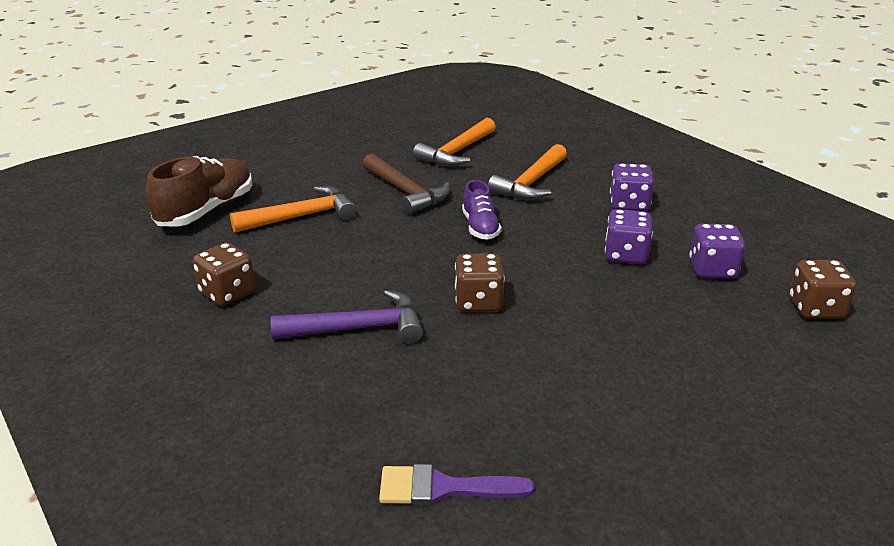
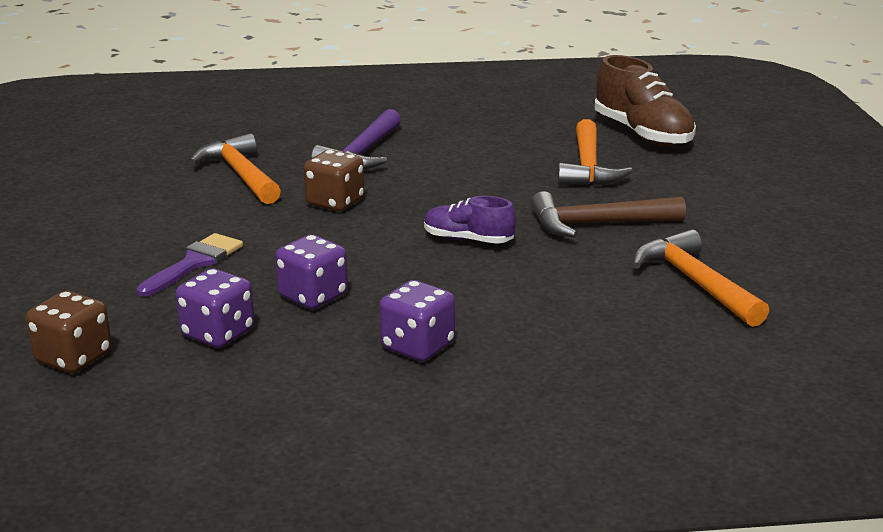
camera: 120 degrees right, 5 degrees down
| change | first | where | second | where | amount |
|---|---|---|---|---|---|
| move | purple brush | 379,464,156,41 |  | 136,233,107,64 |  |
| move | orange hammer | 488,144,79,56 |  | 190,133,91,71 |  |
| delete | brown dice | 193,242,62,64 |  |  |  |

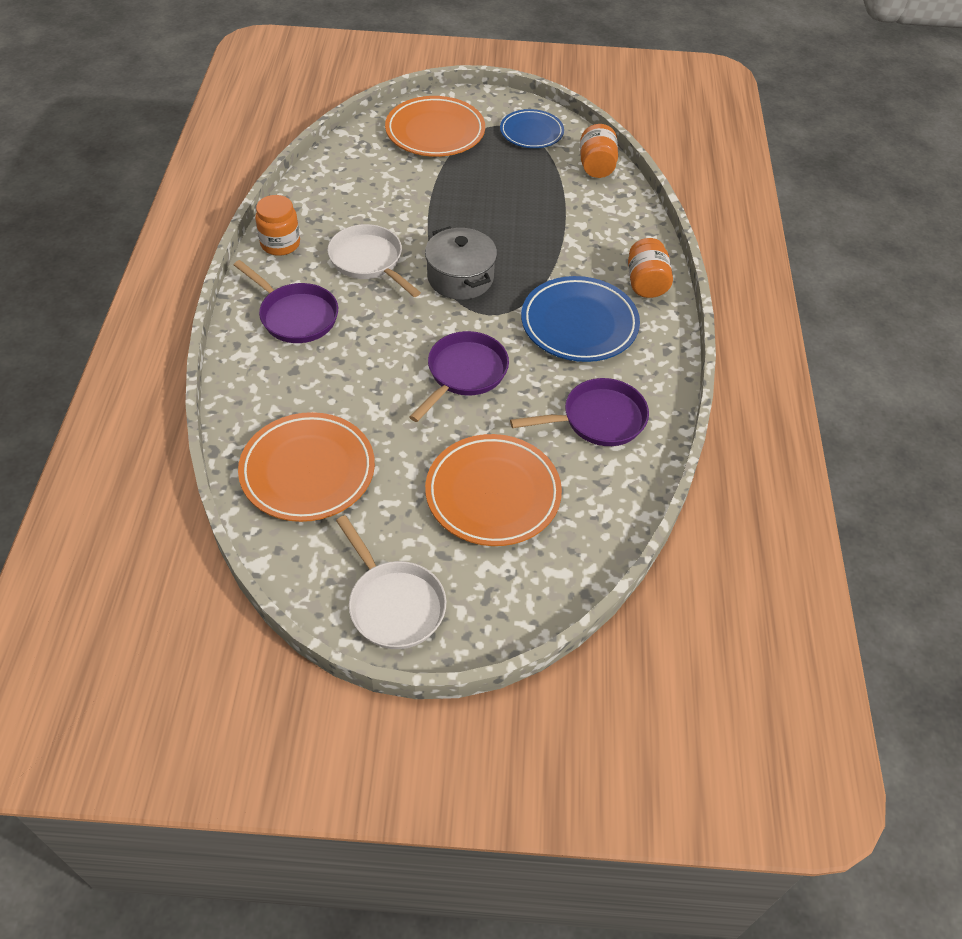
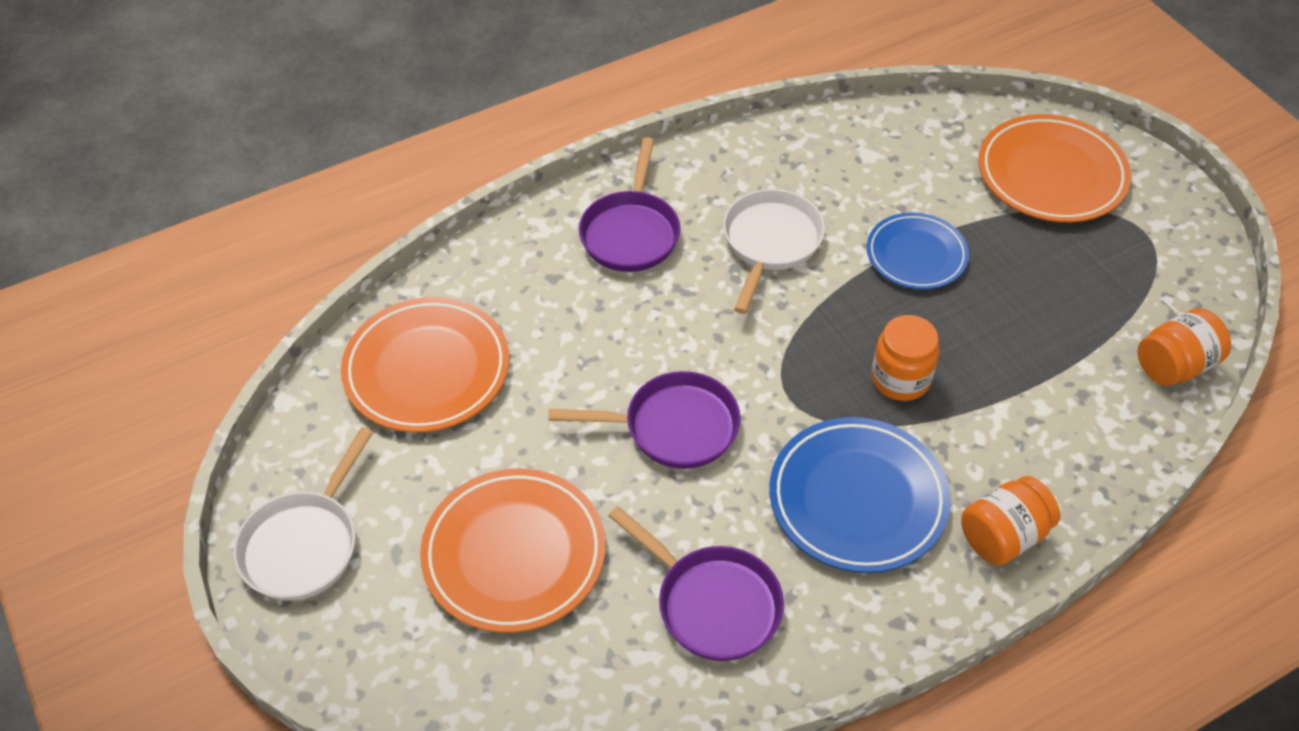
camera: 60 degrees right, 0 degrees up
| change | first | where | second | where | amount |
|---|---|---|---|---|---|
| move | blue plate | 500,109,64,39 |  | 867,212,102,77 |  |
| move | orange jar | 255,195,45,61 |  | 872,315,67,86 |  |
| delete | grey pot | 425,226,72,74 |  |  |  |

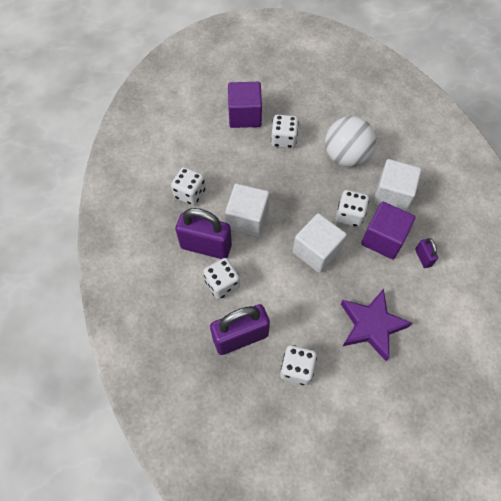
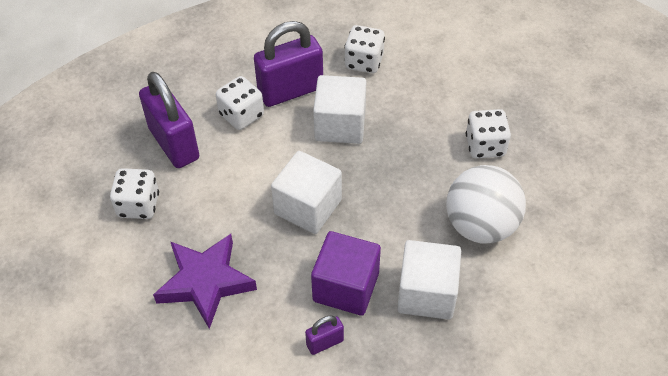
camera: 80 degrees right, 10 degrees down
| change | first | where | second | where | amount |
|---|---|---|---|---|---|
| rotate | purple padlock | 175,208,57,51 |  | 254,21,69,86 | 60 degrees clockwise |
| delete | purple cube | 228,82,34,46 |  |  |  |
| delete | white dice | 336,190,33,37 |  |  |  |

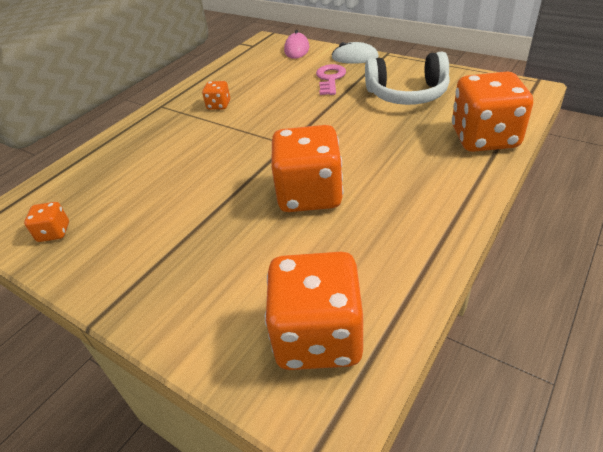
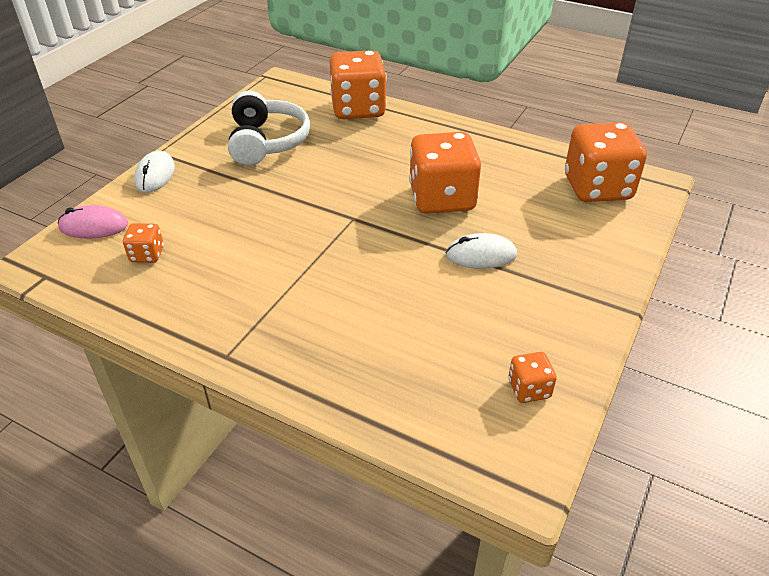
camera: 100 degrees left, 0 degrees up
| change | first | where | second | where | amount |
|---|---|---|---|---|---|
| move | orange dice | 202,81,28,29 |  | 123,223,41,40 |  |
| insert |  |  | white mouse | 446,233,71,36 |  |
| delete | pink key | 316,64,30,31 |  |  |  |

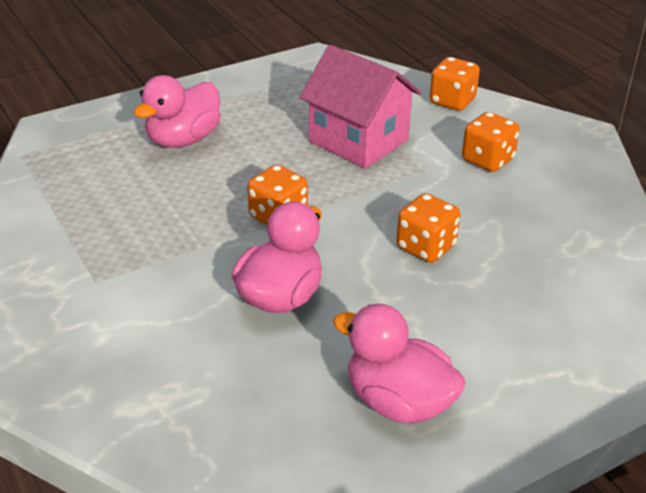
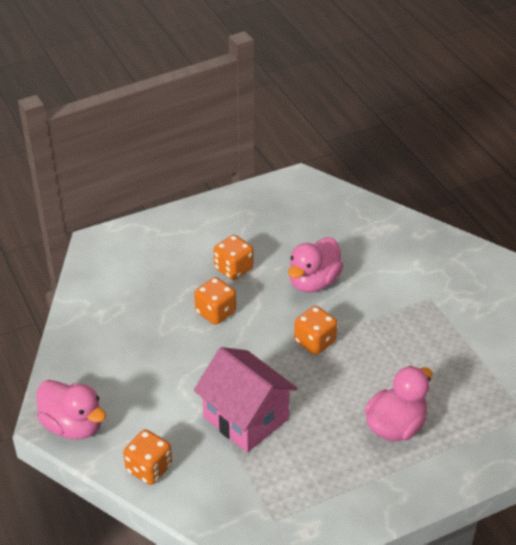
camera: 175 degrees left, 5 degrees up
| change | first | where | second | where | amount |
|---|---|---|---|---|---|
| move | pink duck | 333,303,133,121 |  | 36,380,70,59 |  |
| move | orange dice | 462,112,58,60 |  | 214,235,40,45 |  |

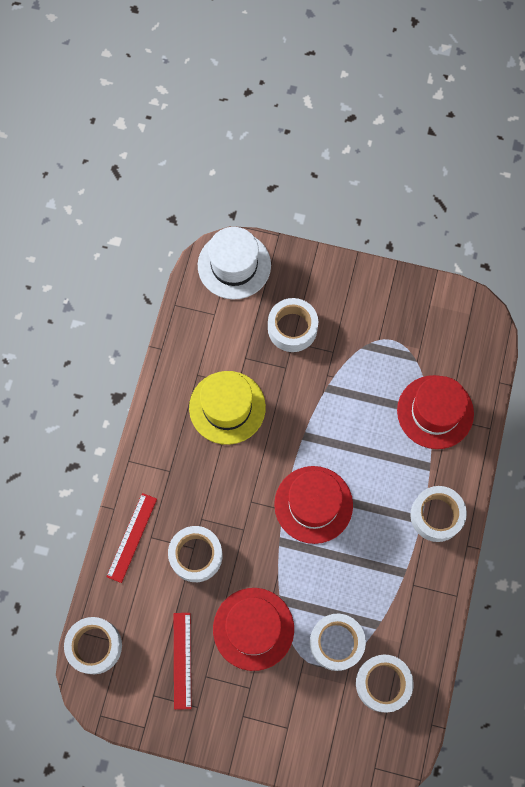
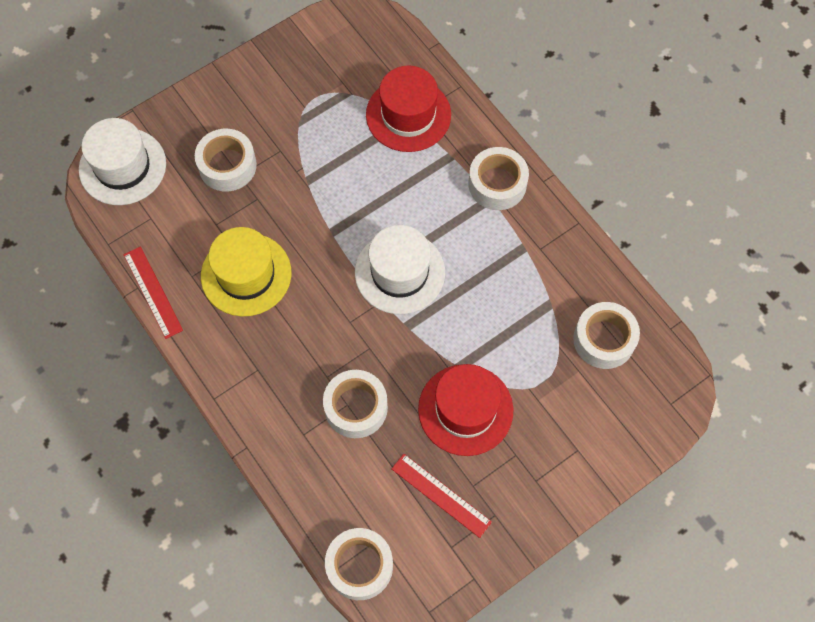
camera: 50 degrees left, 5 degrees down
| change | first | where | second | where | amount |
|---|---|---|---|---|---|
| move | red ruler | 106,493,51,90 |  | 124,246,59,93 |  |
| recolor | red hat | 274,466,79,78 | white hat | 355,225,90,89 |  |
| delete | white tape | 310,614,56,57 |  |  |  |

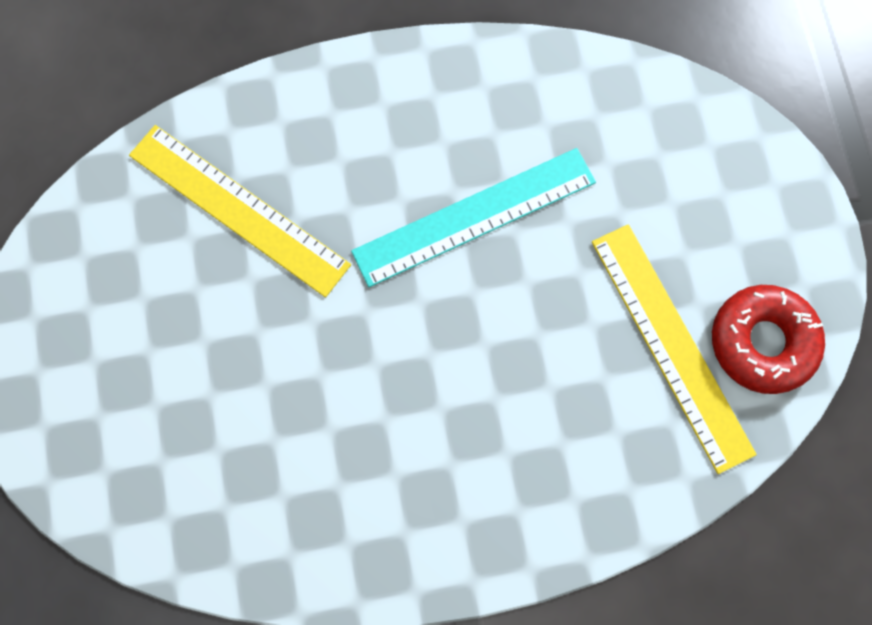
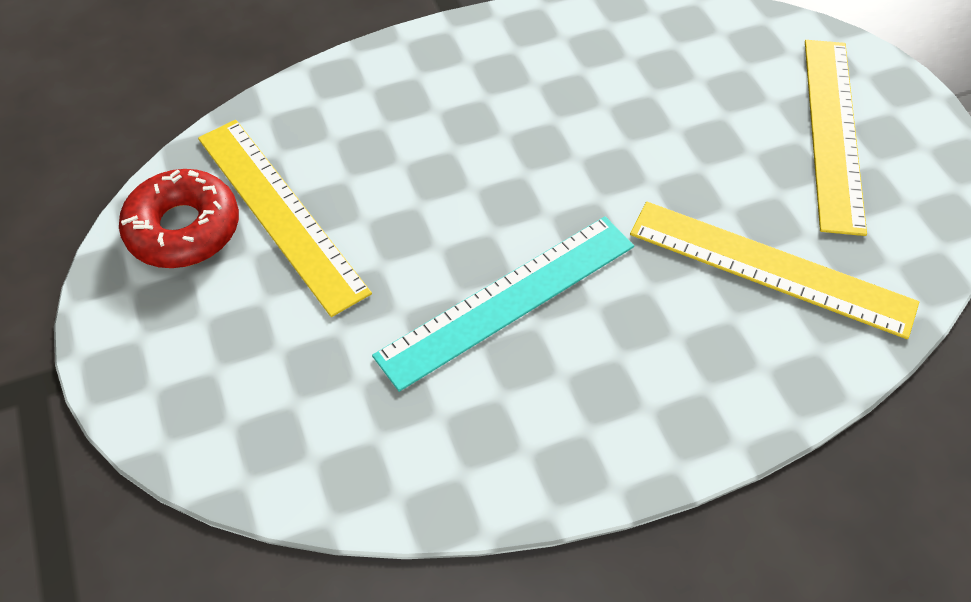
camera: 170 degrees right, 20 degrees down
| change | first | where | second | where | amount |
|---|---|---|---|---|---|
| insert |  |  | yellow ruler | 805,40,62,196 |  |

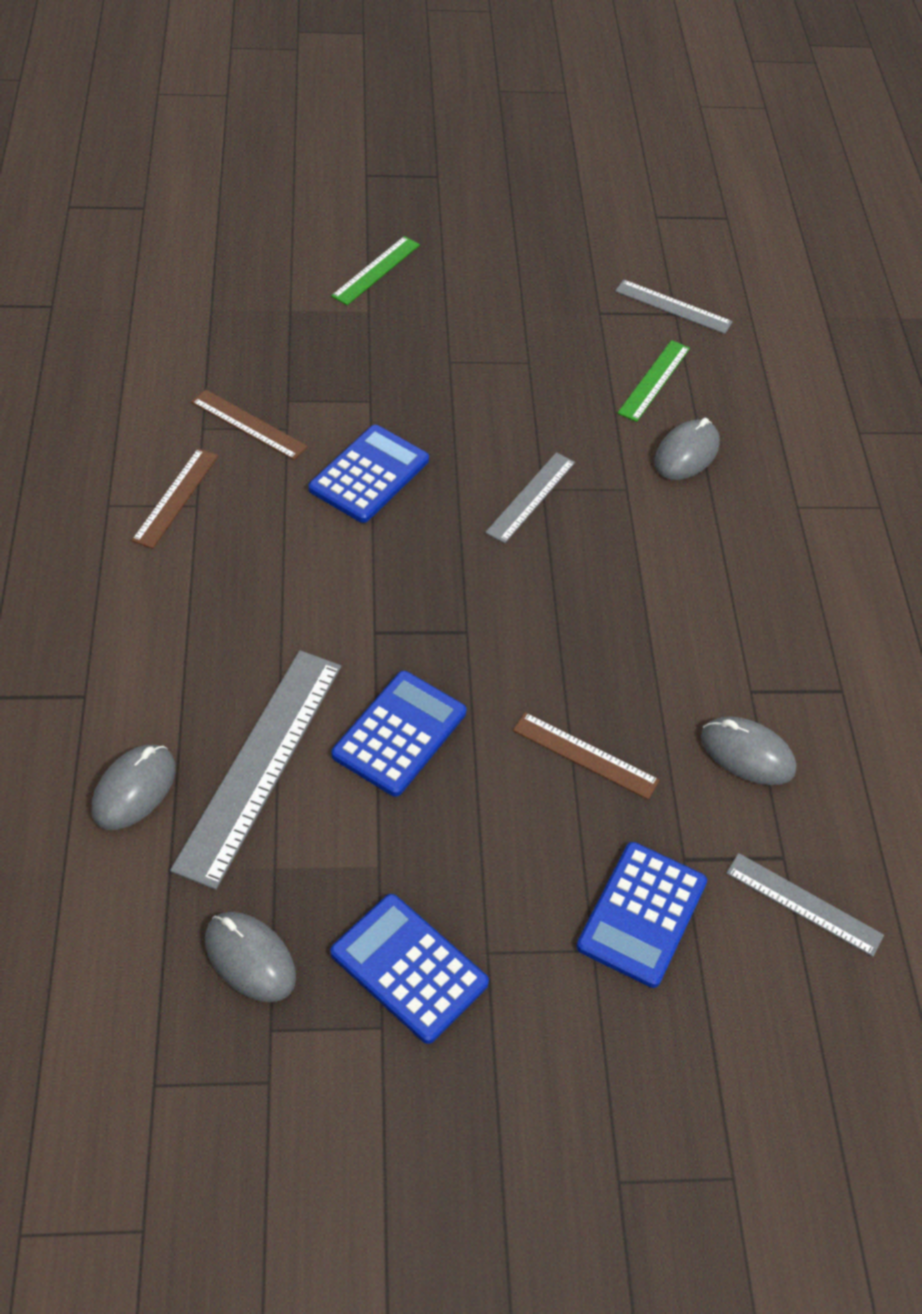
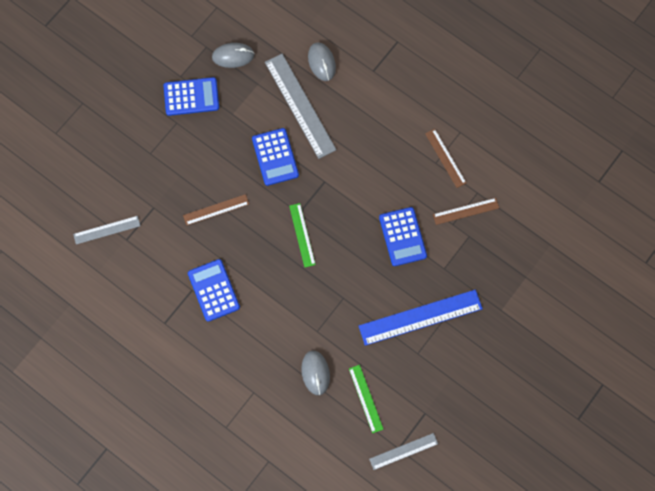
camera: 135 degrees right, 20 degrees up
| change | first | where | second | where | amount |
|---|---|---|---|---|---|
| move | blue calculator | 576,842,131,146 |  | 188,259,52,63 |  |
| move | green ruler | 331,236,89,69 |  | 289,203,27,65 |  |
| insert |  |  | blue ruler | 359,290,124,56 |  |
| delete | grey ruler | 485,452,90,91 |  |  |  |
| delete | grey mouse | 701,716,95,69 |  |  |  |

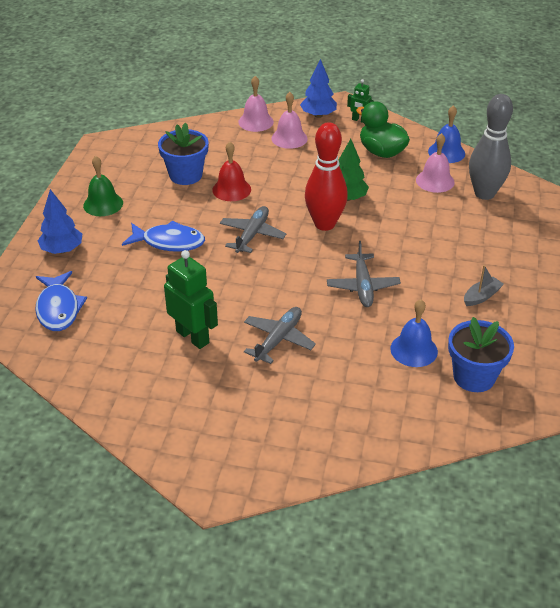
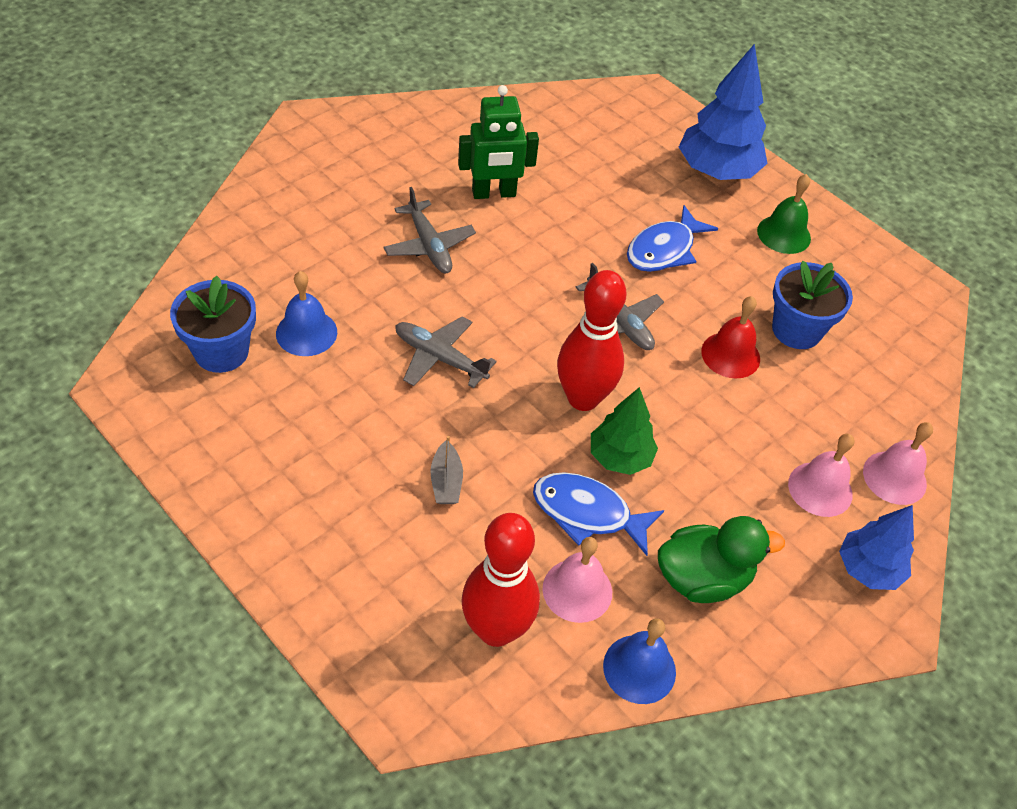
camera: 120 degrees right, 10 degrees up
| change | first | where | second | where | amount |
|---|---|---|---|---|---|
| move | grey boat | 464,265,40,41 |  | 430,436,33,68 |  |
| recolor | grey bowling pin | 469,94,44,106 | red bowling pin | 461,513,79,134 |  |
| move | blue fish | 35,271,52,60 |  | 533,472,131,84 |  |
| resize | blue tree | 38,189,44,65 |  | 679,44,89,136 | x1.61 |
| delete | green robot | 347,79,27,44 |  |  |  |

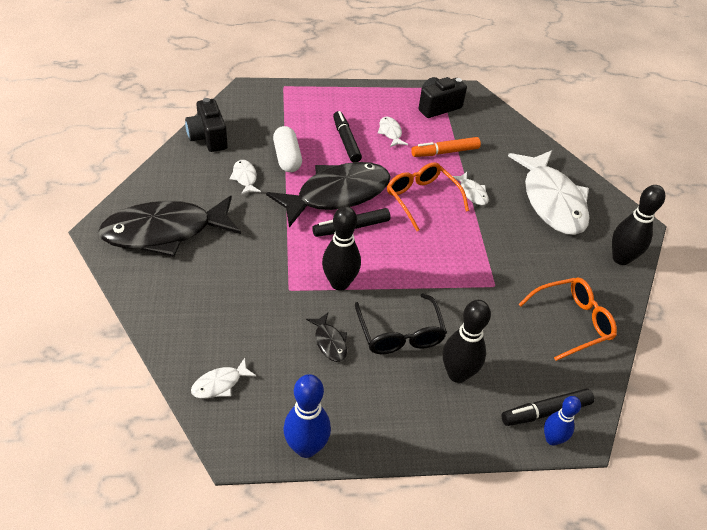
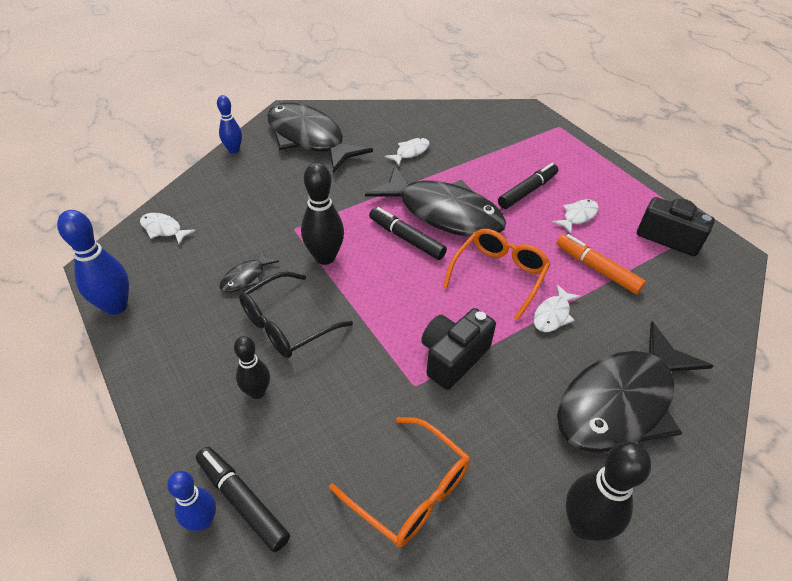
camera: 65 degrees right, 0 degrees up
| change | first | where | second | where | amount |
|---|---|---|---|---|---|
| insert |  |  | blue bowling pin | 217,95,25,58 |  |
| resize | black bowling pin | 443,300,48,83 |  | 234,336,36,63 | x0.64 |
| move | black camera | 185,98,43,54 |  | 421,308,75,82 |  |
| recolor | white fish | 508,150,81,85 | black fish | 557,322,156,131 |  |
| delete | white capsule | 273,126,29,46 |  |  |  |

